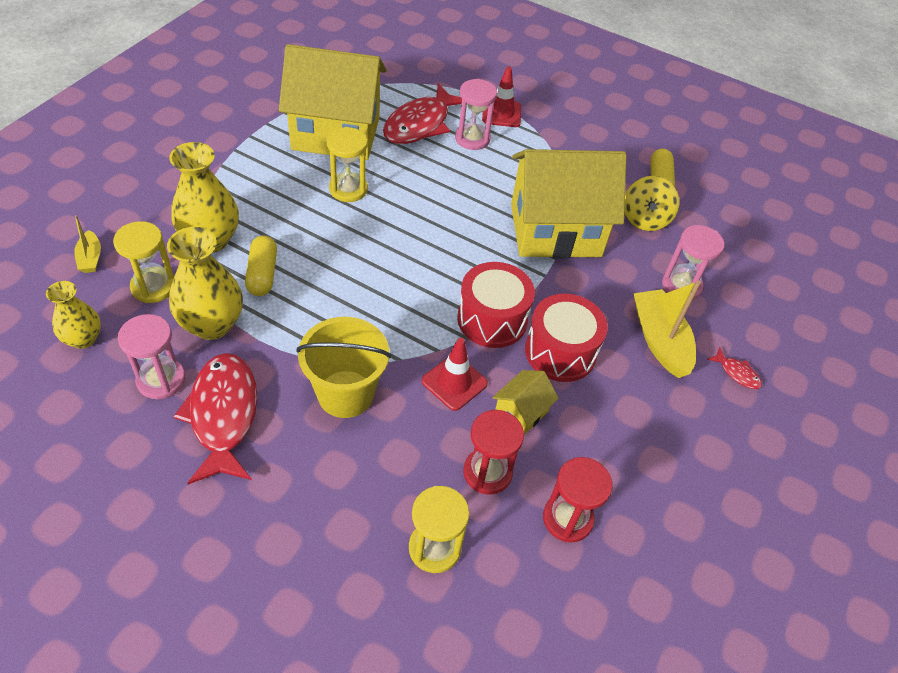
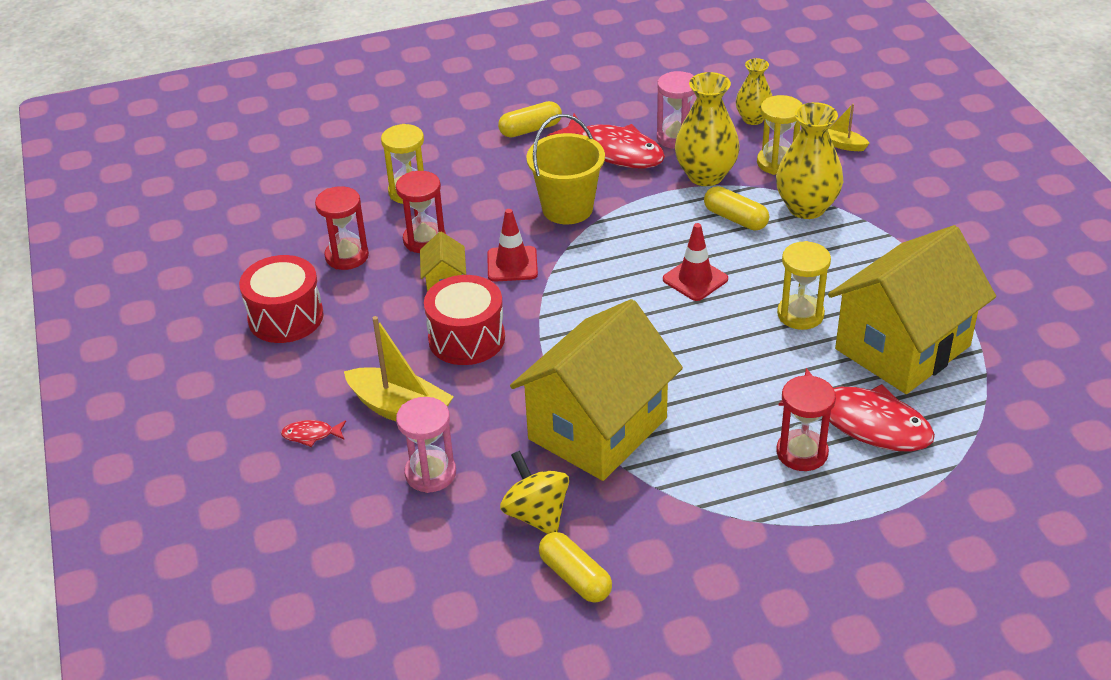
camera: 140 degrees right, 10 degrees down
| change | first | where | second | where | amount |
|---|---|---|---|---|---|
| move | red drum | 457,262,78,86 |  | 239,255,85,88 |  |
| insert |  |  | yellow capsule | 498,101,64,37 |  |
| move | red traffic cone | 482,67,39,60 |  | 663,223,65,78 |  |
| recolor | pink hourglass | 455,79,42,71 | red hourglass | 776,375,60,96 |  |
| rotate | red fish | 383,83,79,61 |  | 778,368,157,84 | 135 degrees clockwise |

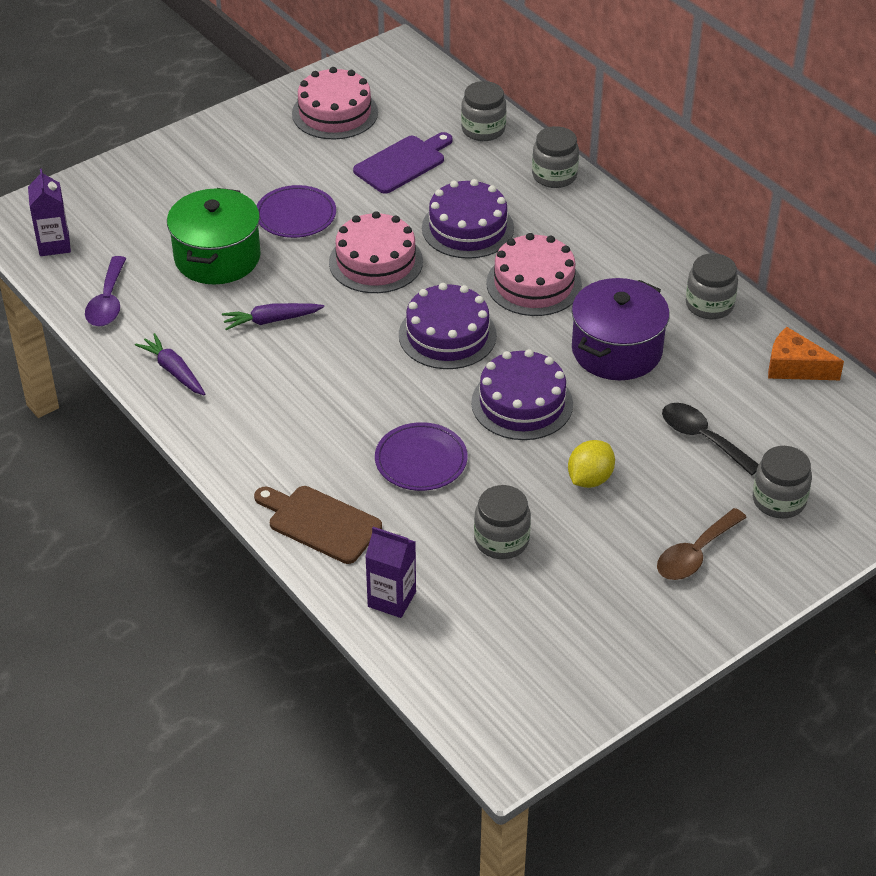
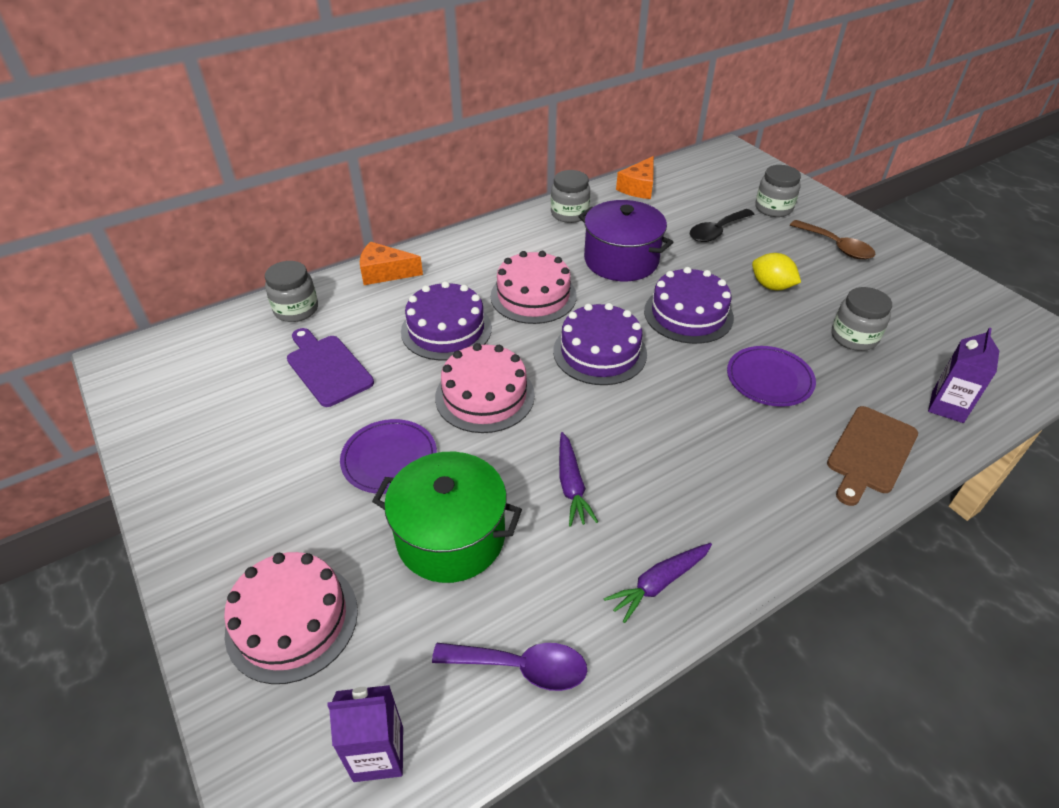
camera: 85 degrees left, 0 degrees up
| change | first | where | second | where | amount |
|---|---|---|---|---|---|
| move | pink cake | 292,67,86,73 |  | 224,552,134,132 |  |
| replace | grey jar | 532,126,47,62 | orange cheese | 360,242,63,43 |  |

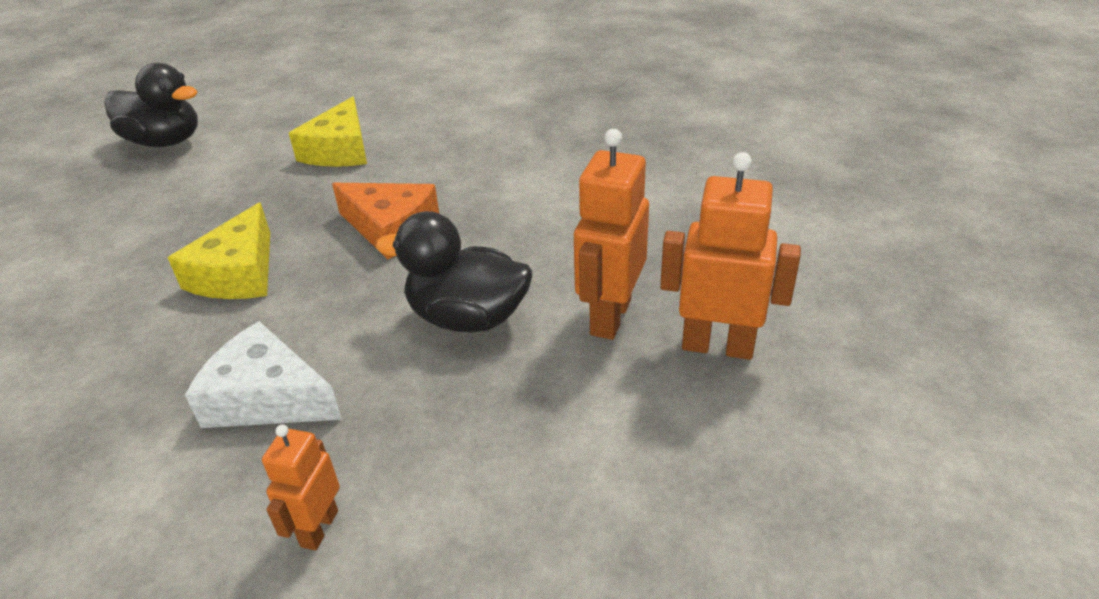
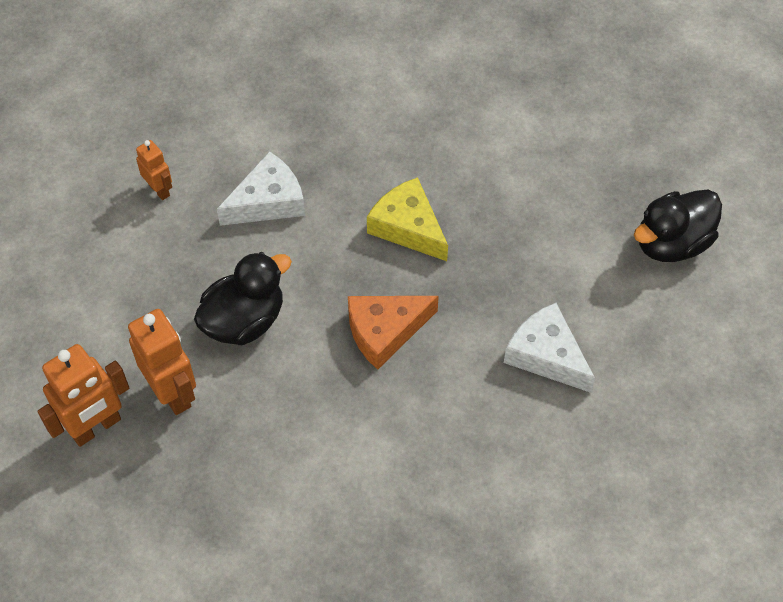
camera: 125 degrees right, 20 degrees up
| change | first | where | second | where | amount |
|---|---|---|---|---|---|
| recolor | yellow cheese | 289,97,78,70 | white cheese | 504,303,91,90 |  |

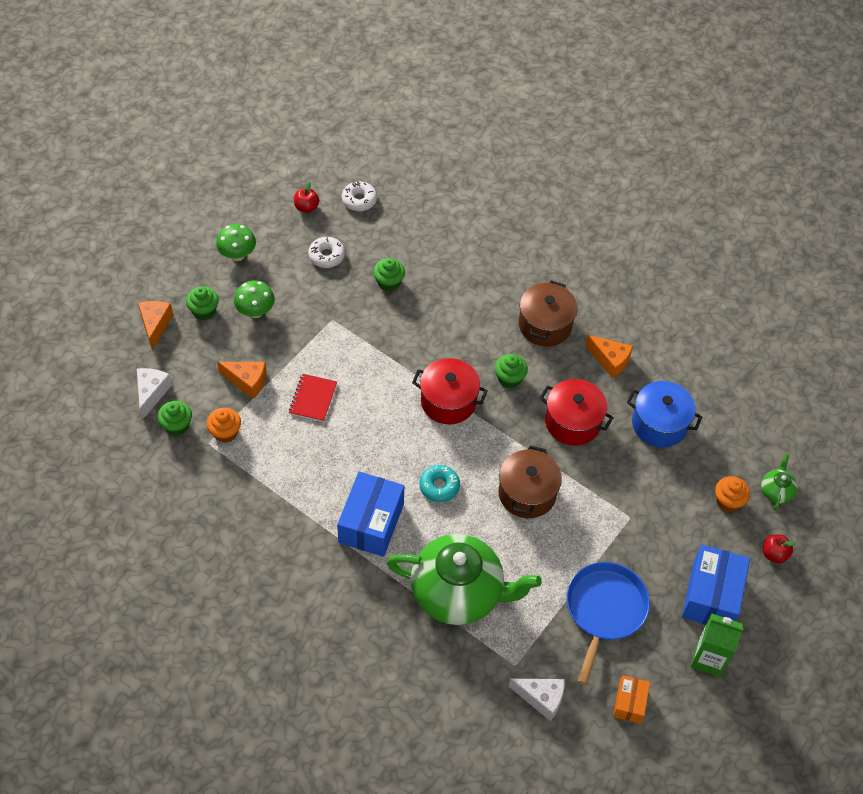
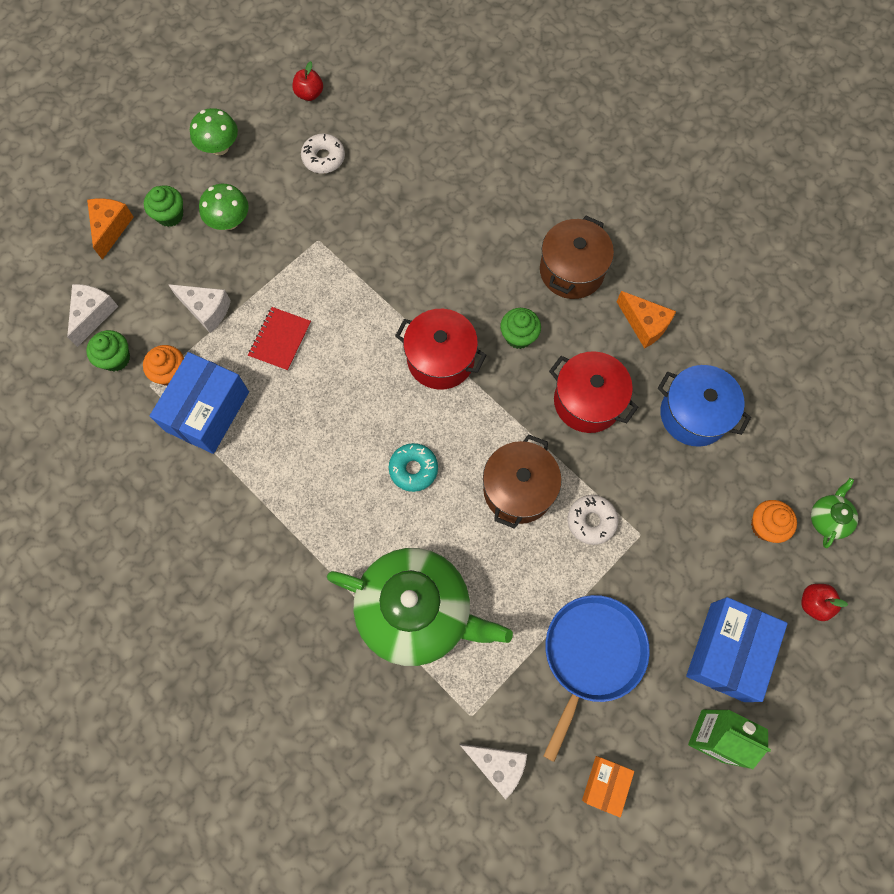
camera: 10 degrees right, 15 degrees up
| change | first | where | second | where | amount |
|---|---|---|---|---|---|
| move | blue box | 337,472,67,85 |  | 150,352,99,102 |  |
| recolor | orange cheese | 217,362,50,37 | white cheese | 168,284,63,49 |  |
| move | white donut | 342,181,35,30 |  | 567,495,51,50 |  |
| delete | green cupcake | 373,258,32,34 |  |  |  |

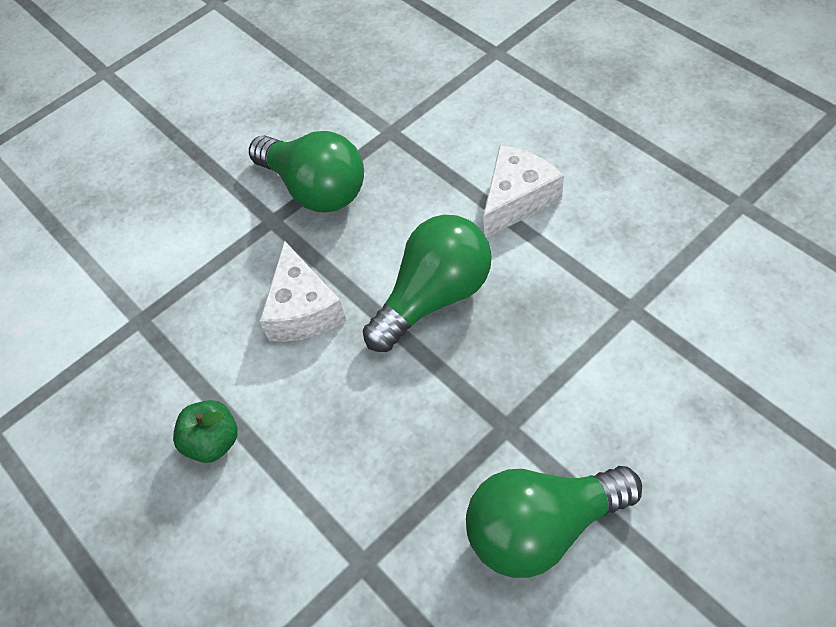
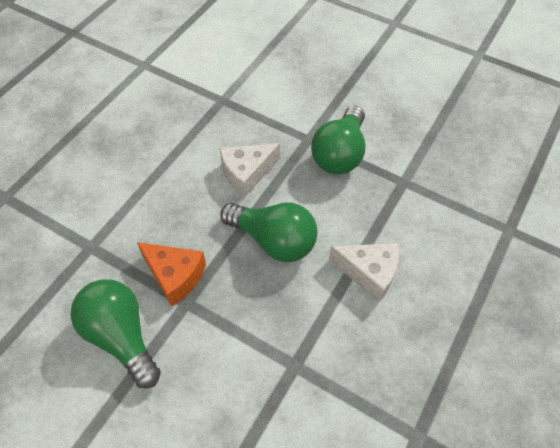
camera: 65 degrees right, 0 degrees up
| change | first | where | second | where | amount |
|---|---|---|---|---|---|
| insert |  |  | orange cheese | 137,242,69,65 |  |
| delete | green apple | 173,400,65,63 |  |  |  |

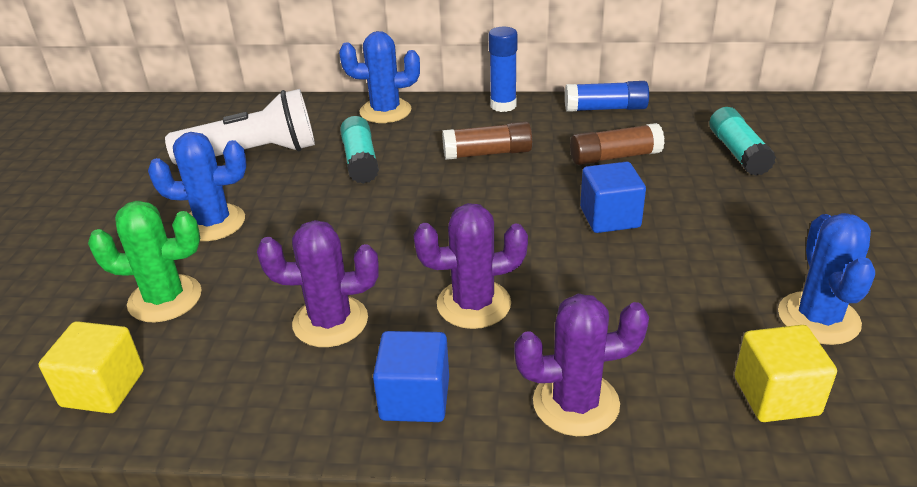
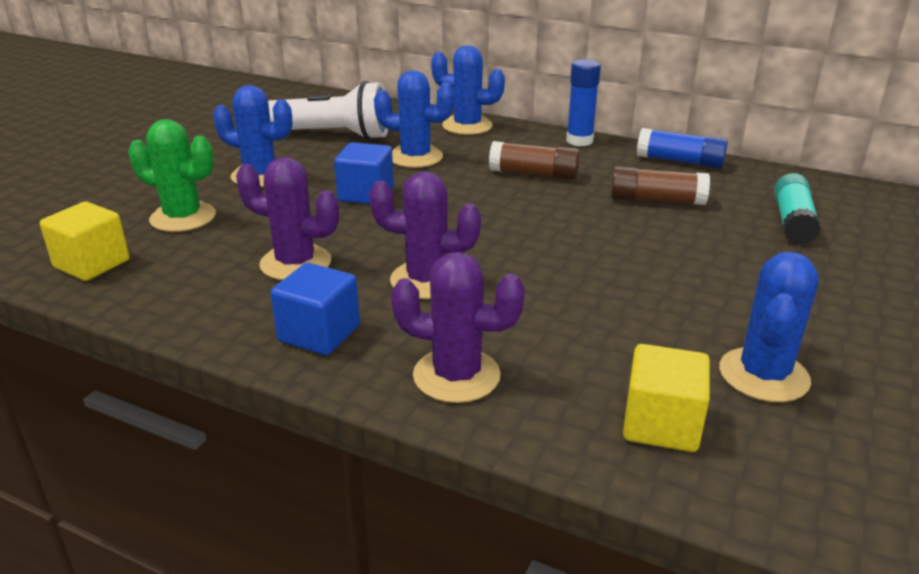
camera: 20 degrees right, 5 degrees down
| change | first | where | second | where | amount |
|---|---|---|---|---|---|
| move | blue cube | 580,162,66,71 |  | 334,142,60,62 |  |
| replace | turquoise glue stick | 340,116,39,68 | blue cactus | 374,70,81,98 |  |

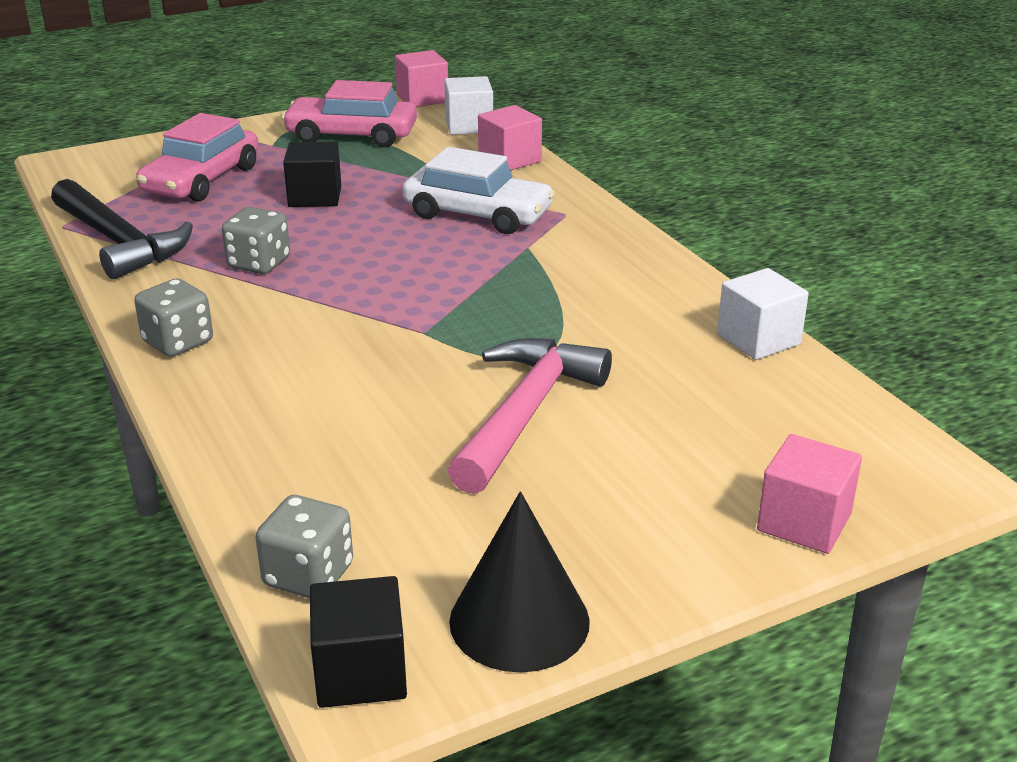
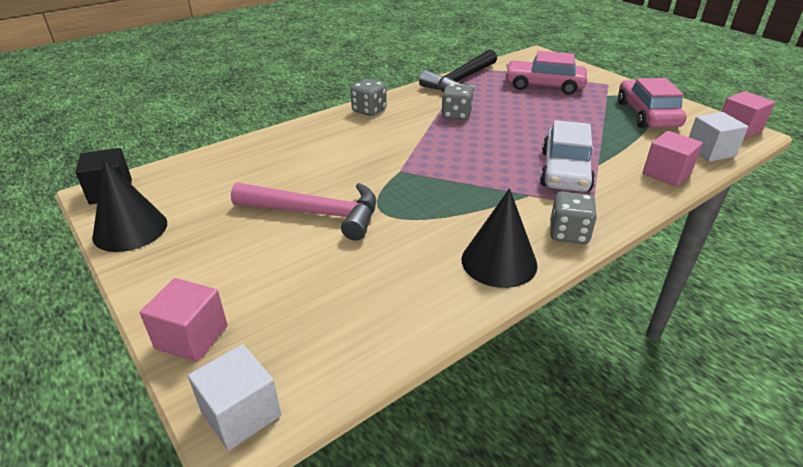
camera: 80 degrees right, 5 degrees up
| change | first | where | second | where | amount |
|---|---|---|---|---|---|
| move | white cube | 717,268,92,92 |  | 188,344,93,106 |  |
| insert |  |  | black cone | 461,188,76,100 |  |
| move | grey dice | 255,495,98,103 |  | 550,192,47,52 |  |
| delete | black cube | 283,141,58,66 |  |  |  |

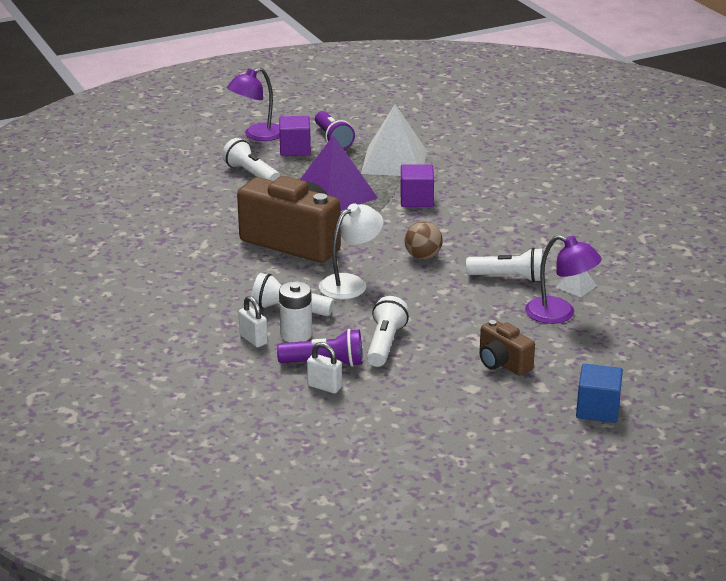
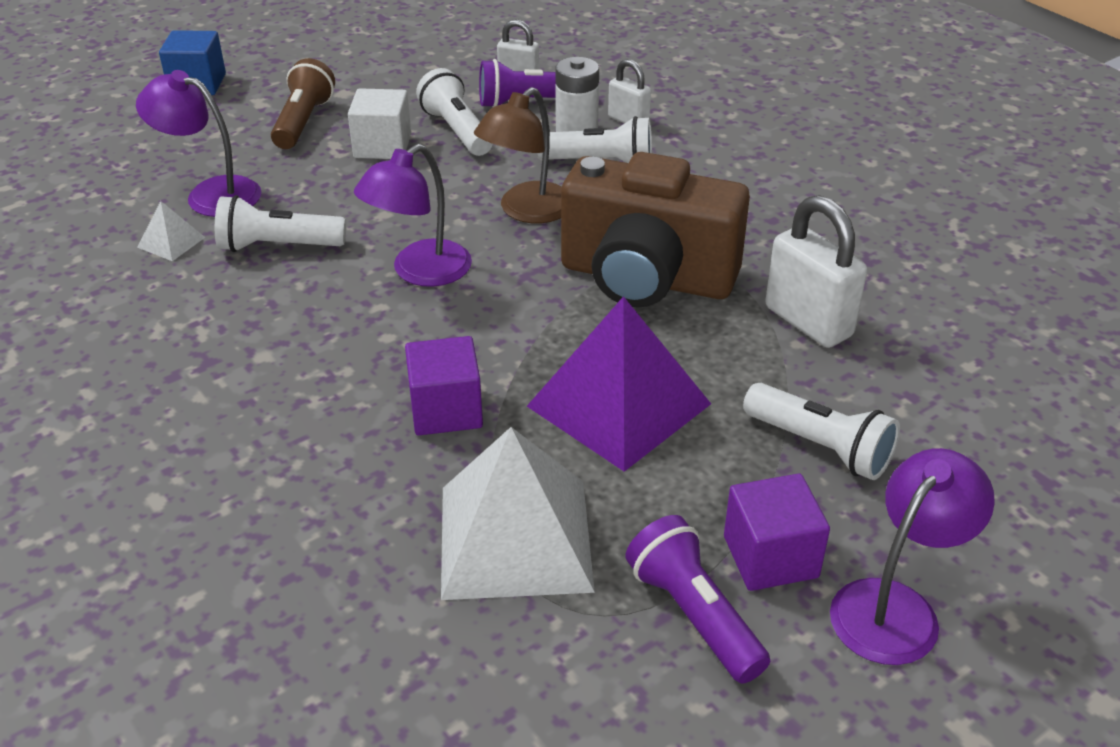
camera: 170 degrees right, 10 degrees up
| change | first | where | second | where | amount |
|---|---|---|---|---|---|
| replace | brown camera | 480,320,55,56 | brown flashlight | 271,58,64,91 |  |
| insert |  |  | white cube | 348,88,63,71 |  |
| replace | brown ball | 405,221,38,38 | purple lamp | 354,144,118,143 |  |
| rotate | white flashlight | 367,296,42,71 |  | 416,68,76,88 | 150 degrees clockwise |
| recolor | white lamp | 319,203,64,96 | brown lamp | 474,87,88,136 |  |
| insert |  |  | white padlock | 765,195,102,153 |  |

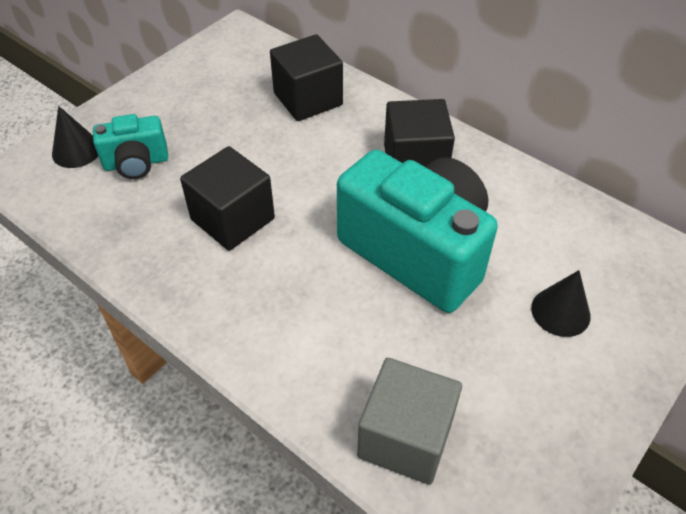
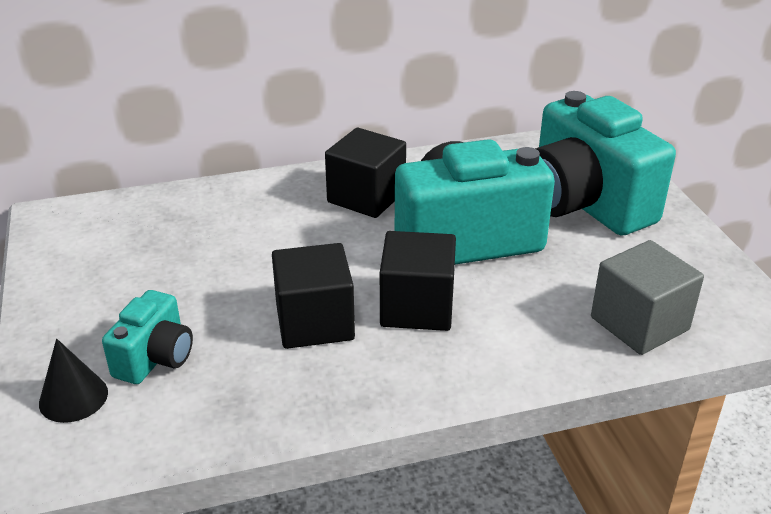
camera: 55 degrees left, 15 degrees down
| change | first | where | second | where | amount |
|---|---|---|---|---|---|
| move | black cube | 270,34,73,87 |  | 380,231,76,100 |  |
| replace | black cone | 531,270,60,67 | turquoise camera | 535,91,141,144 |  |

